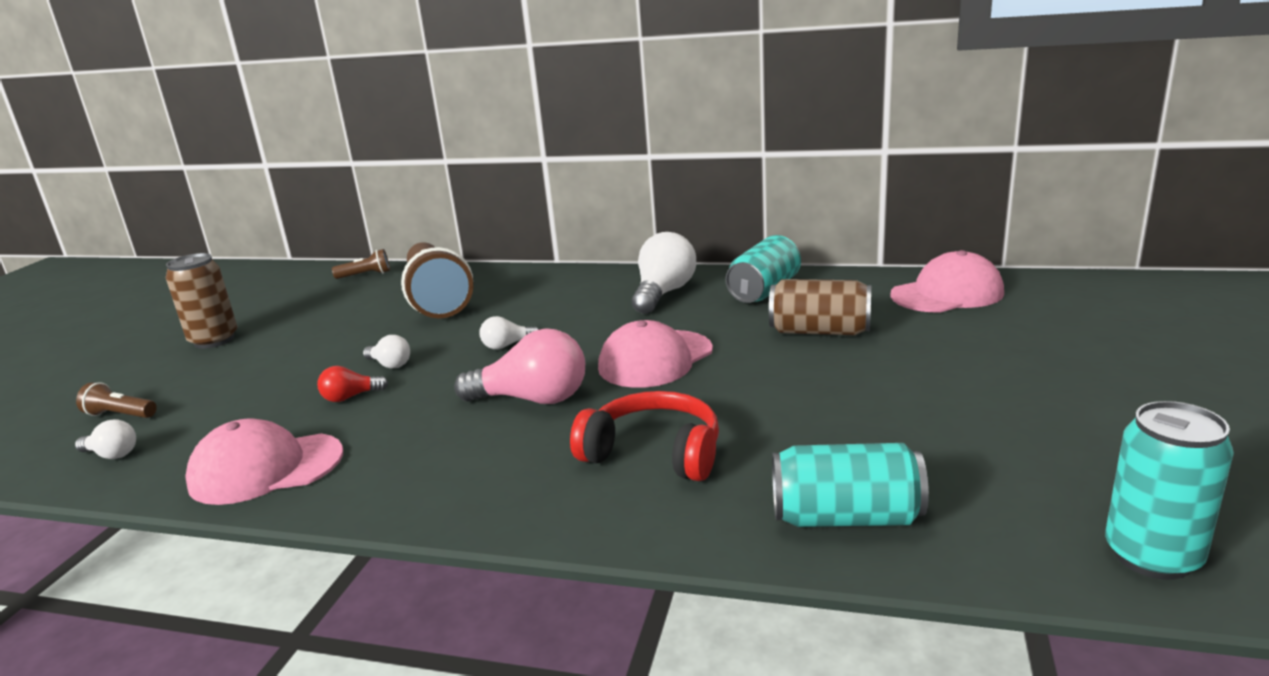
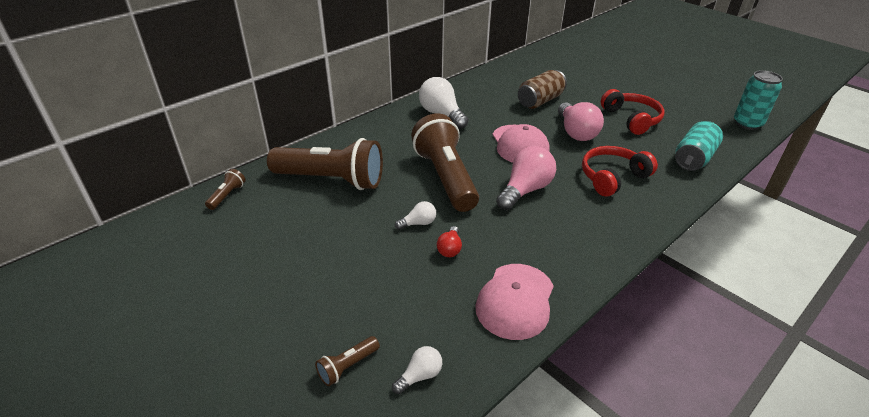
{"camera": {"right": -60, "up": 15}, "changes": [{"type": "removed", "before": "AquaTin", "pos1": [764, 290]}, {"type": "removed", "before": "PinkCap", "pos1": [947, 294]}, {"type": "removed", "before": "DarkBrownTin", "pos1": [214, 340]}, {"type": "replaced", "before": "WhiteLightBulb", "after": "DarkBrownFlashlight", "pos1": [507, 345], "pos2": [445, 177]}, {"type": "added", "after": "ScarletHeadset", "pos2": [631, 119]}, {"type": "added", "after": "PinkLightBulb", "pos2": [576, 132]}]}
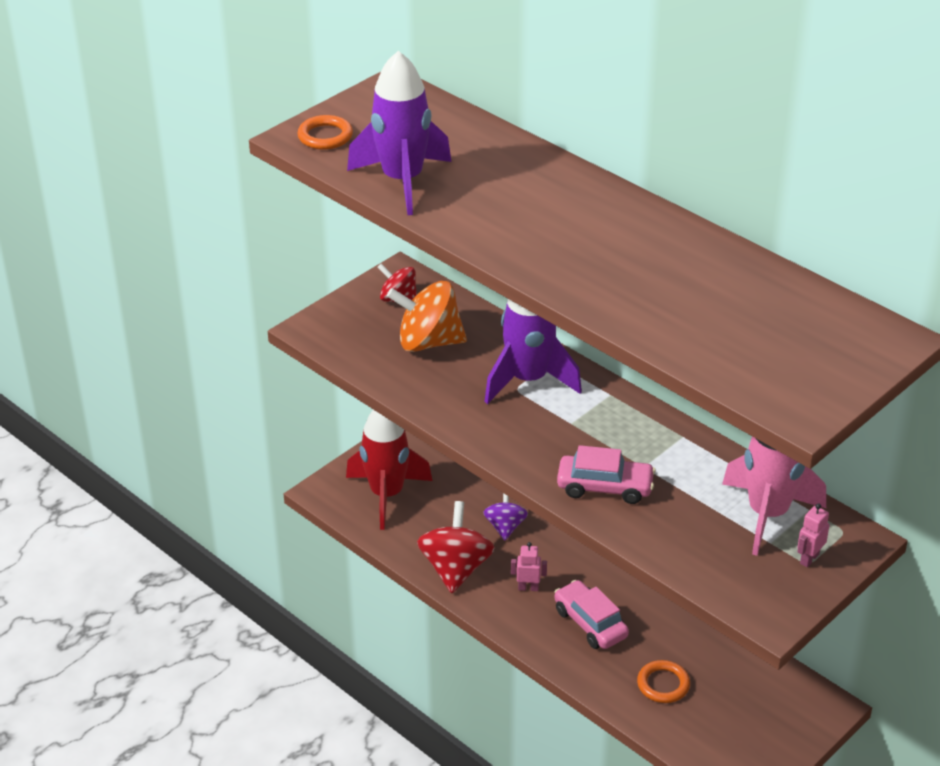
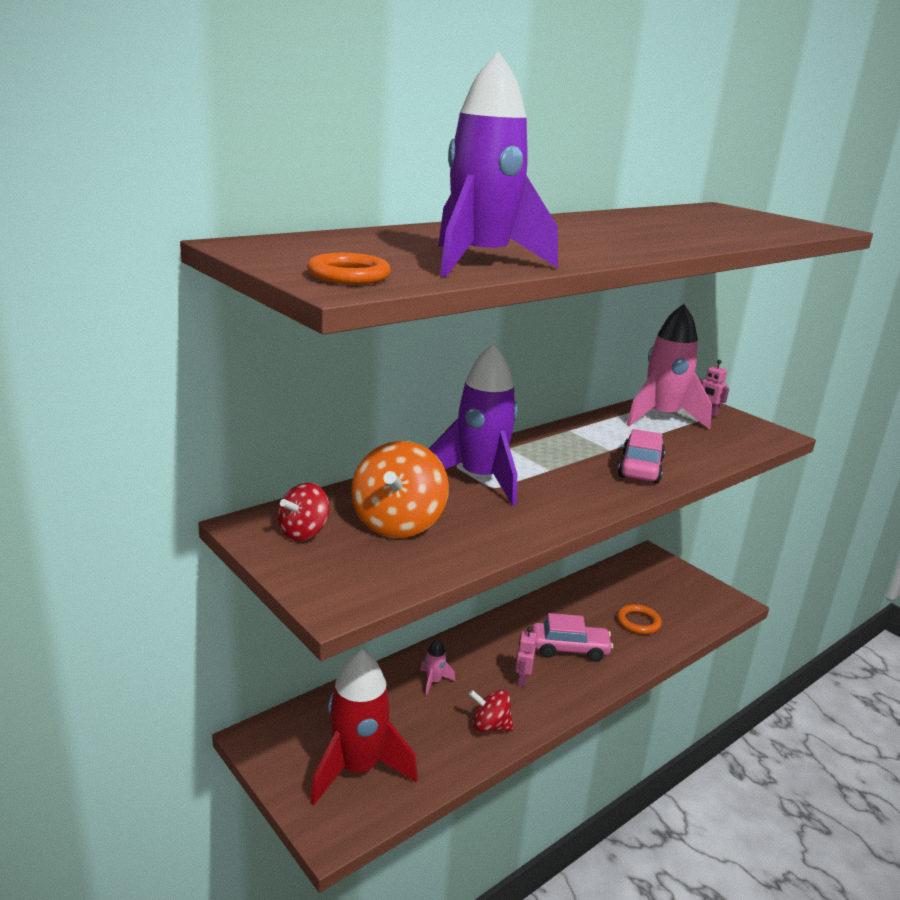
{"camera": {"right": -85, "up": -15}, "changes": [{"type": "replaced", "before": "VioletSpinningTop", "after": "PinkRocket", "pos1": [505, 527], "pos2": [434, 681]}, {"type": "resized", "before": "ScarletSpinningTop", "pos1": [456, 569], "pos2": [490, 726], "scale": 0.59}, {"type": "turned", "before": "PinkToyCar", "pos1": [590, 623], "pos2": [569, 649], "turn": -150}]}
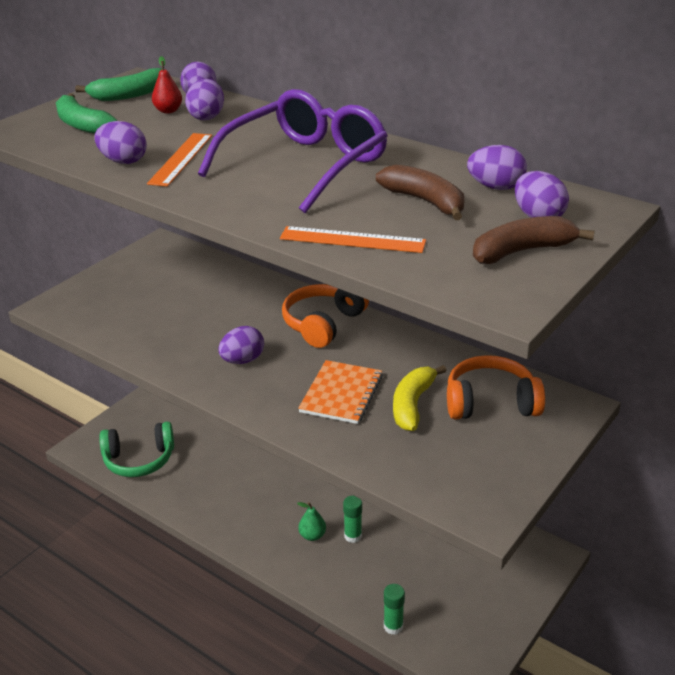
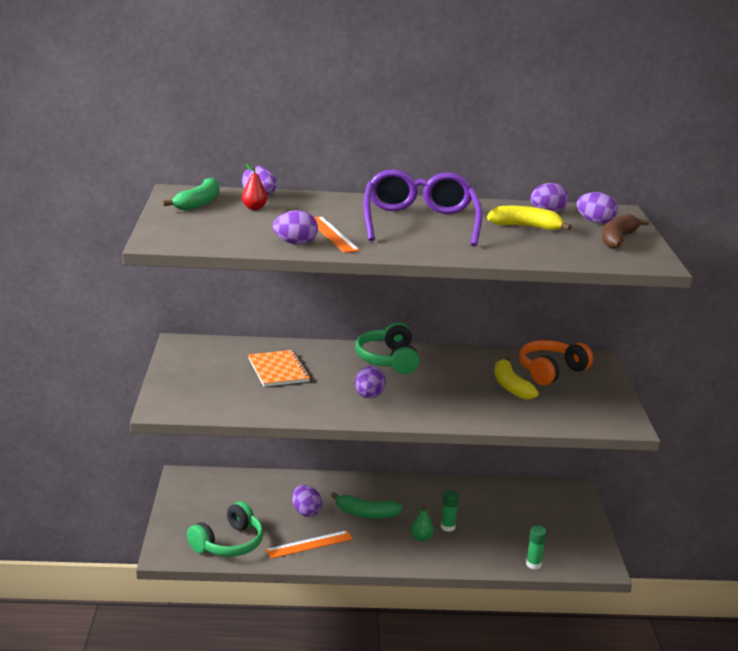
{"camera": {"right": -40, "up": -10}, "changes": [{"type": "moved", "before": "VioletToyEgg", "pos1": [207, 117], "pos2": [306, 512]}, {"type": "moved", "before": "LeafGreenBanana", "pos1": [82, 125], "pos2": [366, 514]}, {"type": "recoloured", "before": "DarkBrownBanana", "after": "GoldenBanana", "pos1": [425, 201], "pos2": [526, 227]}, {"type": "moved", "before": "OrangeRuler", "pos1": [352, 240], "pos2": [309, 544]}, {"type": "recoloured", "before": "OrangeHeadset", "after": "LeafGreenHeadset", "pos1": [323, 324], "pos2": [388, 360]}, {"type": "moved", "before": "OrangeNotepad", "pos1": [341, 393], "pos2": [278, 370]}]}
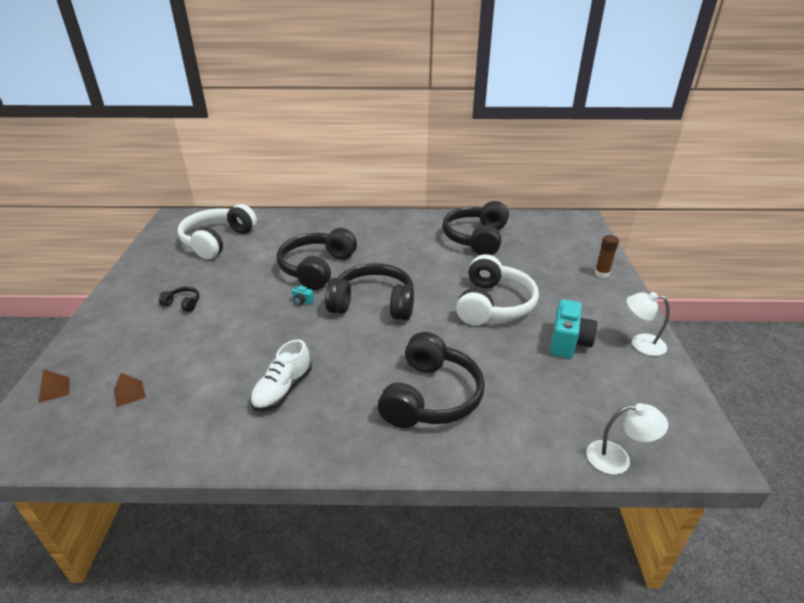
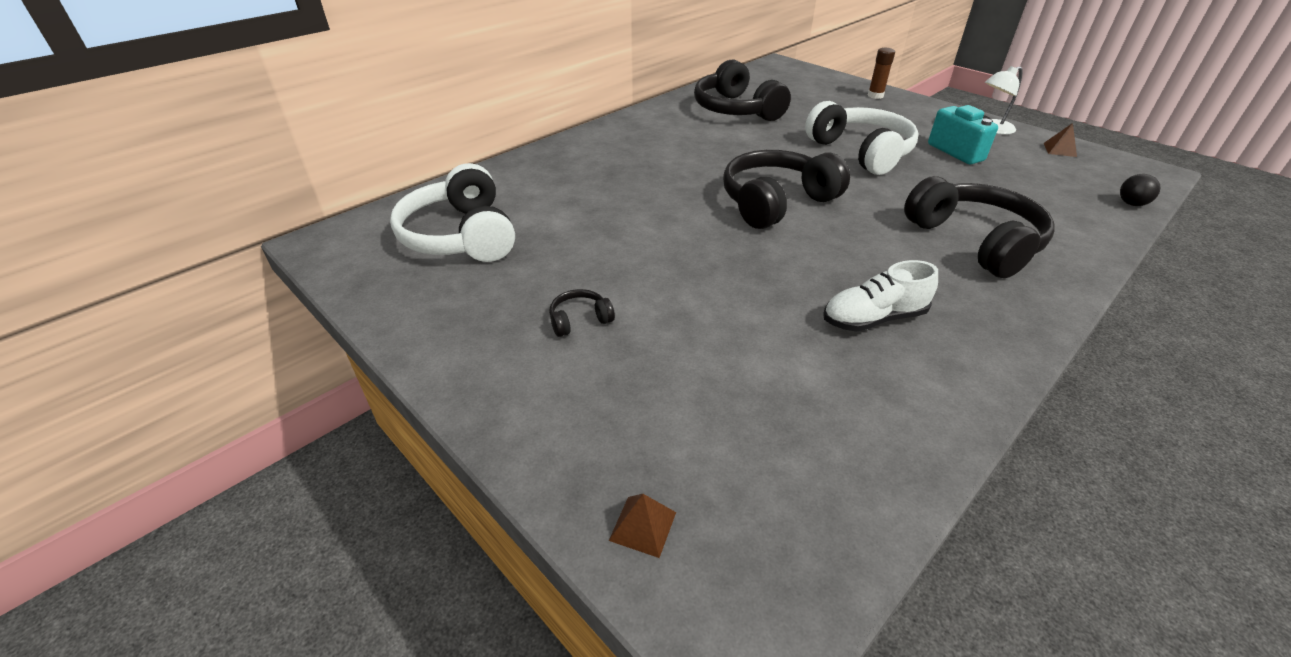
{"camera": {"right": -45, "up": 5}, "changes": [{"type": "removed", "before": "JetBlackHeadset", "pos1": [317, 268]}, {"type": "removed", "before": "AquaPhotoCamera", "pos1": [302, 302]}, {"type": "turned", "before": "WhiteShoe", "pos1": [282, 390], "pos2": [873, 318], "turn": 90}, {"type": "moved", "before": "DarkBrownPyramid", "pos1": [129, 393], "pos2": [1059, 149]}, {"type": "replaced", "before": "WhiteReadingLamp", "after": "JetBlackSphere", "pos1": [617, 458], "pos2": [1131, 204]}]}
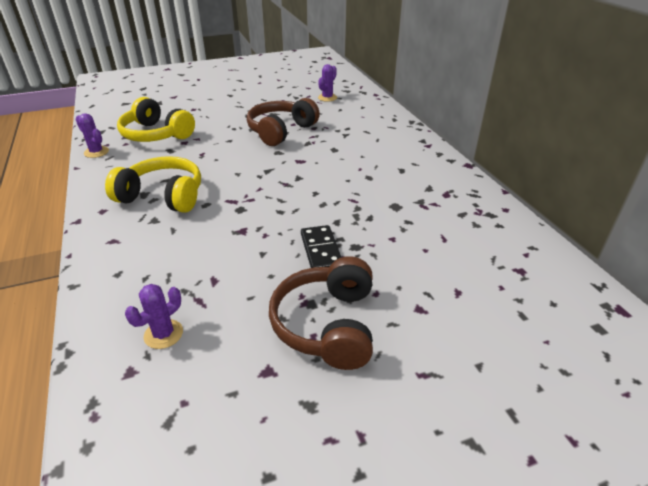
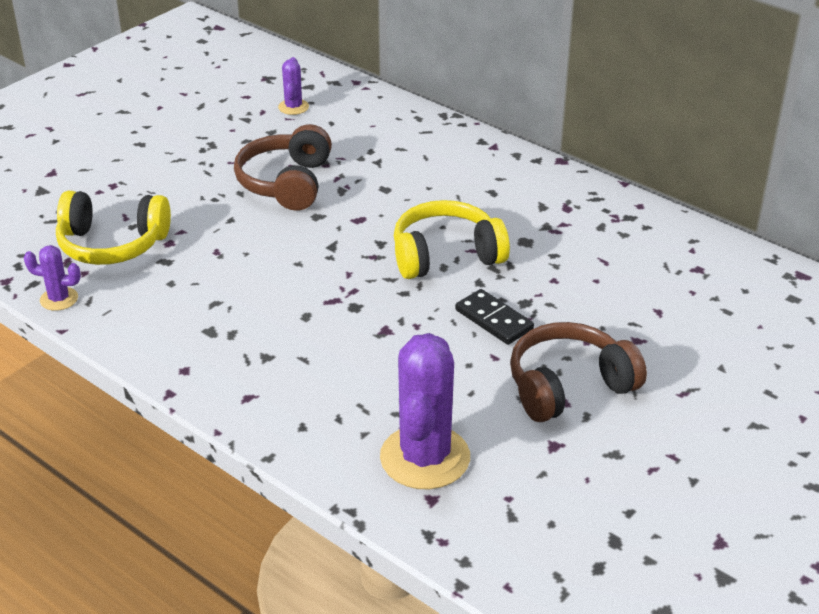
{"camera": {"right": -30, "up": 0}, "changes": [{"type": "moved", "before": "GoldenHeadset", "pos1": [163, 196], "pos2": [446, 255]}, {"type": "turned", "before": "DarkBrownHeadset", "pos1": [327, 324], "pos2": [569, 386], "turn": 90}, {"type": "resized", "before": "VioletPricklyPlant", "pos1": [163, 334], "pos2": [425, 457], "scale": 2.09}]}
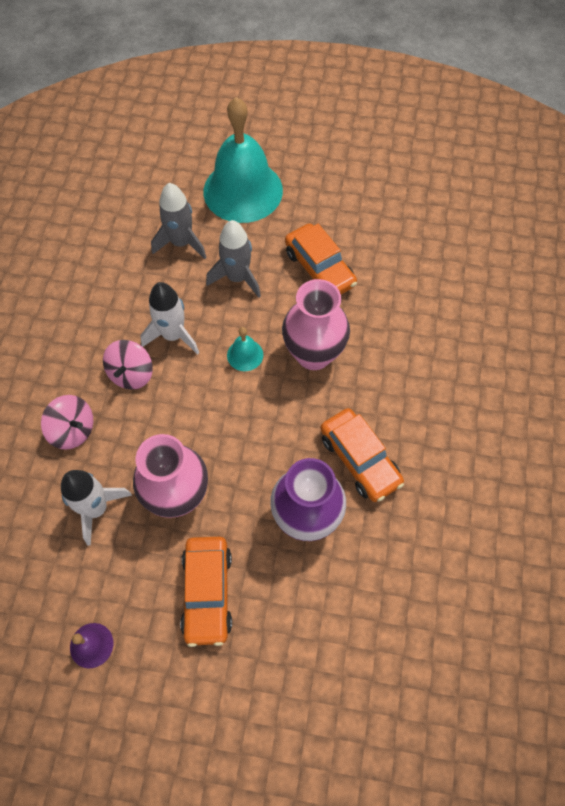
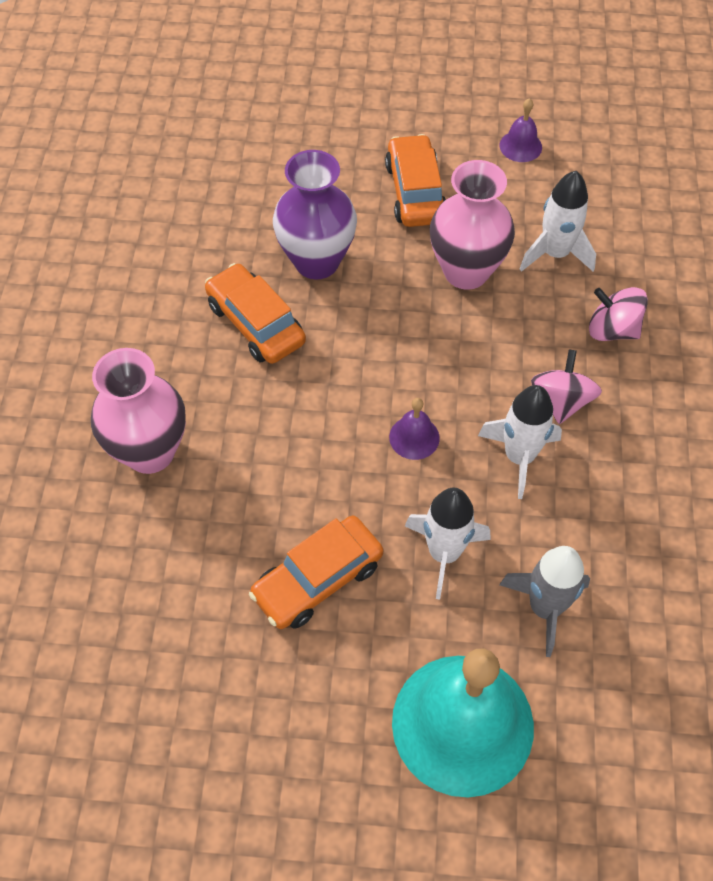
{"camera": {"right": 175, "up": -5}, "changes": [{"type": "recoloured", "before": "GreyRocket", "after": "WhiteRocket", "pos1": [237, 278], "pos2": [444, 553]}, {"type": "turned", "before": "OrangeToyCar", "pos1": [319, 268], "pos2": [318, 579], "turn": -90}, {"type": "moved", "before": "PinkFlowerVase", "pos1": [313, 354], "pos2": [150, 452]}, {"type": "recoloured", "before": "AquaSchoolBell", "after": "VioletSchoolBell", "pos1": [245, 355], "pos2": [414, 437]}]}
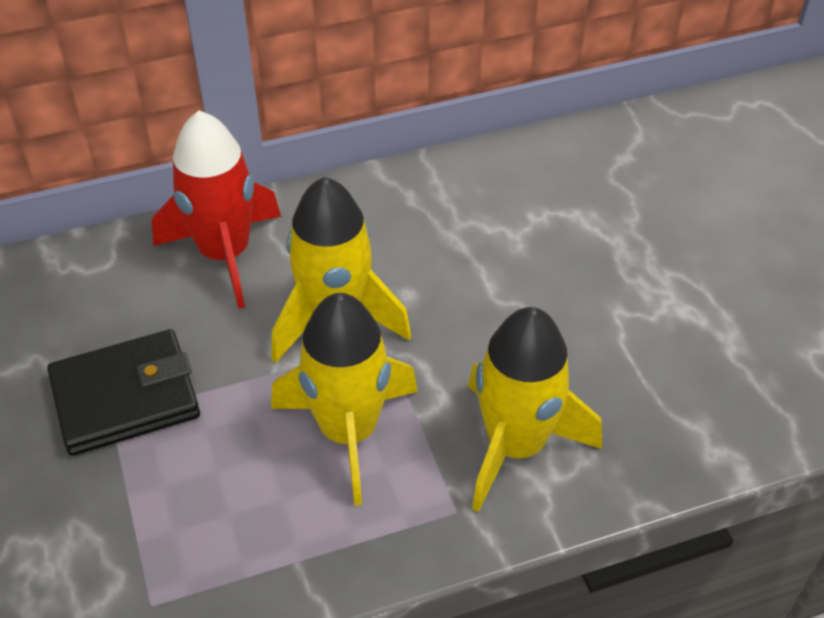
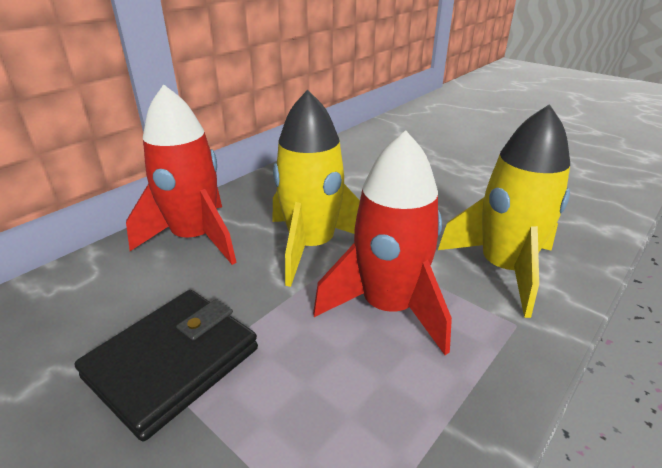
{"camera": {"right": -30, "up": -15}, "changes": [{"type": "recoloured", "before": "GoldenRocket", "after": "ScarletRocket", "pos1": [348, 431], "pos2": [388, 307]}]}
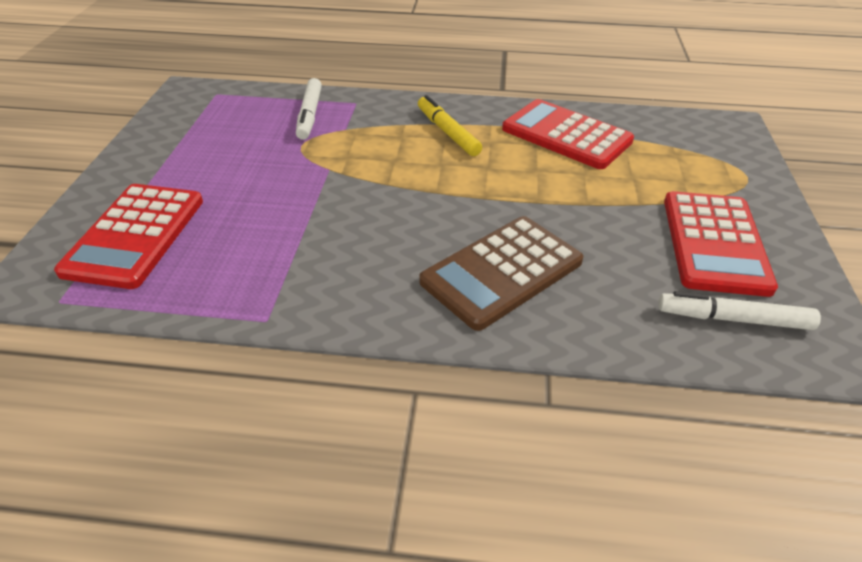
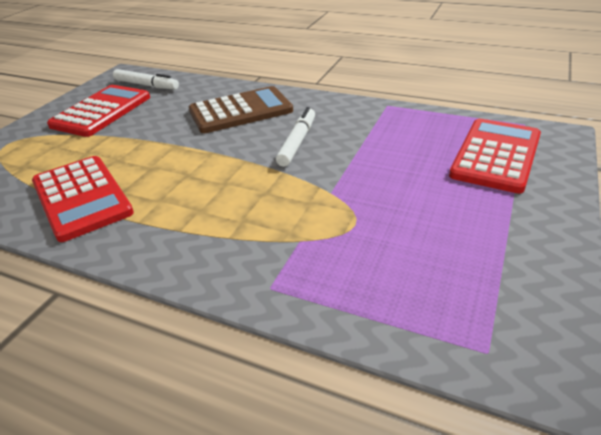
{"camera": {"right": -160, "up": -5}, "changes": [{"type": "moved", "before": "WhiteMarker", "pos1": [310, 115], "pos2": [297, 142]}, {"type": "removed", "before": "GoldenMarker", "pos1": [447, 132]}]}
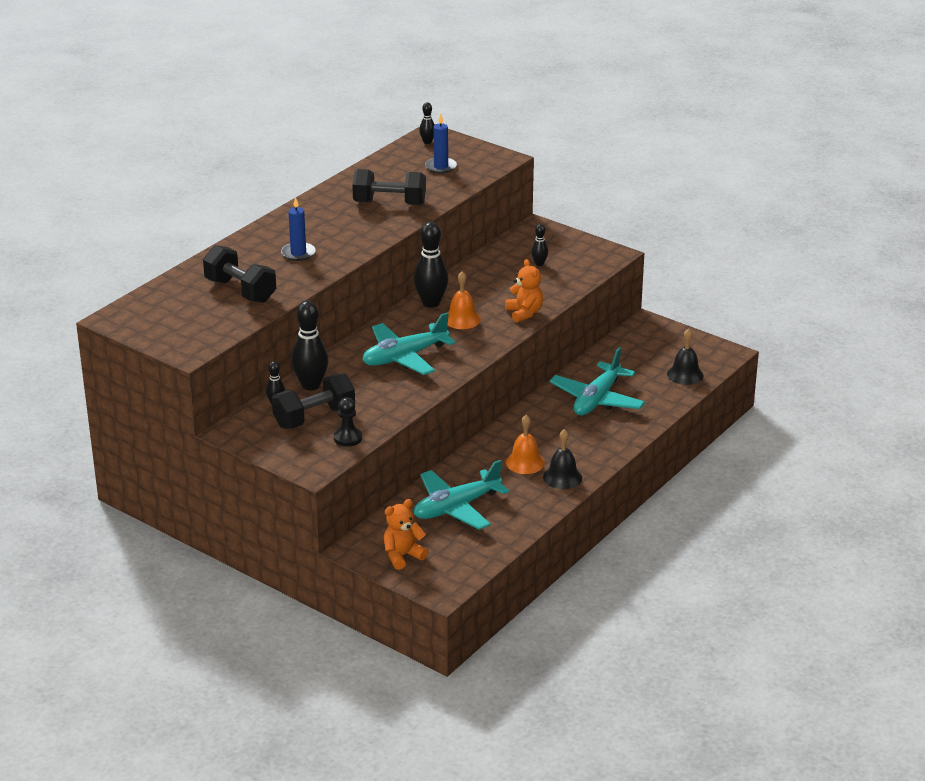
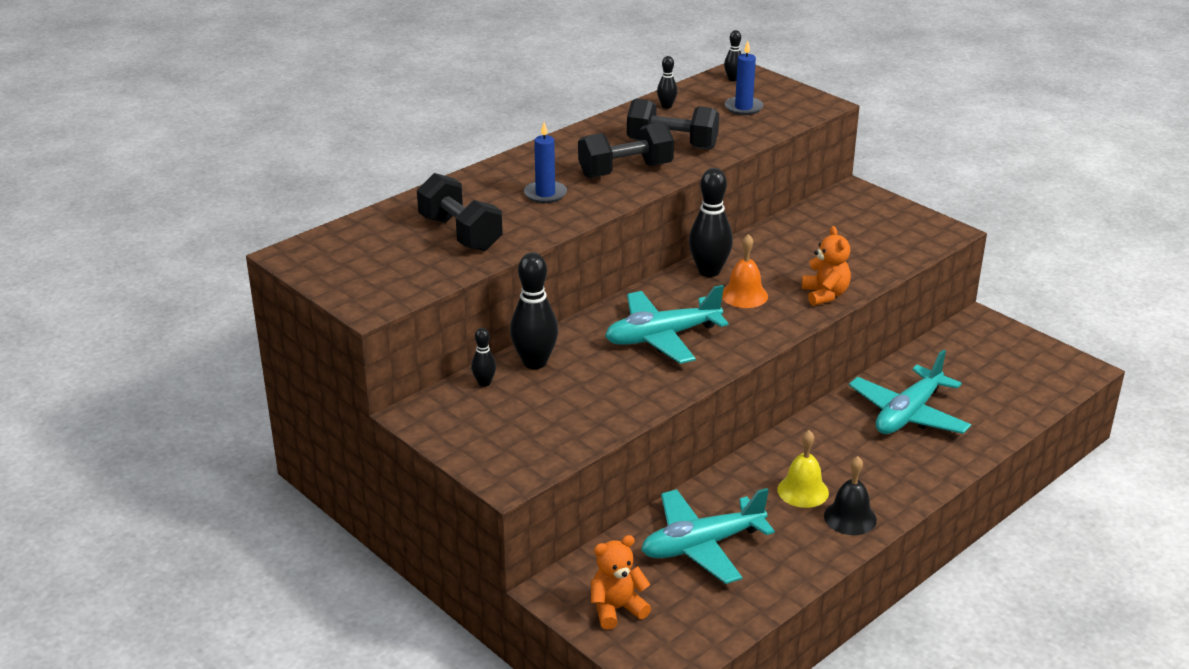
{"camera": {"right": 10, "up": 0}, "changes": [{"type": "moved", "before": "JetBlackSkittle", "pos1": [539, 264], "pos2": [666, 106]}, {"type": "removed", "before": "JetBlackSchoolBell", "pos1": [685, 374]}, {"type": "moved", "before": "JetBlackFreeWeight", "pos1": [314, 418], "pos2": [625, 171]}, {"type": "removed", "before": "JetBlackPawn", "pos1": [348, 438]}, {"type": "recoloured", "before": "OrangeSchoolBell", "after": "GoldenSchoolBell", "pos1": [525, 462], "pos2": [803, 491]}]}
